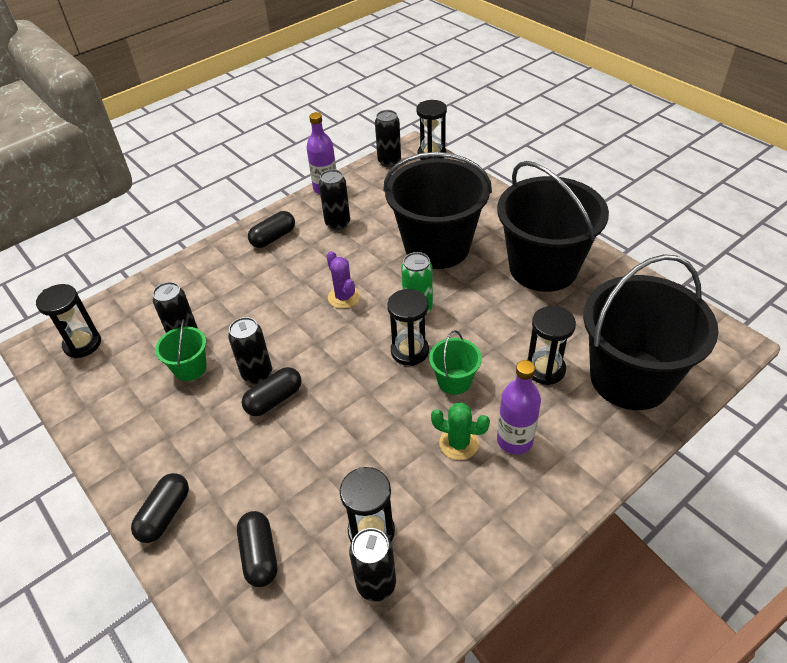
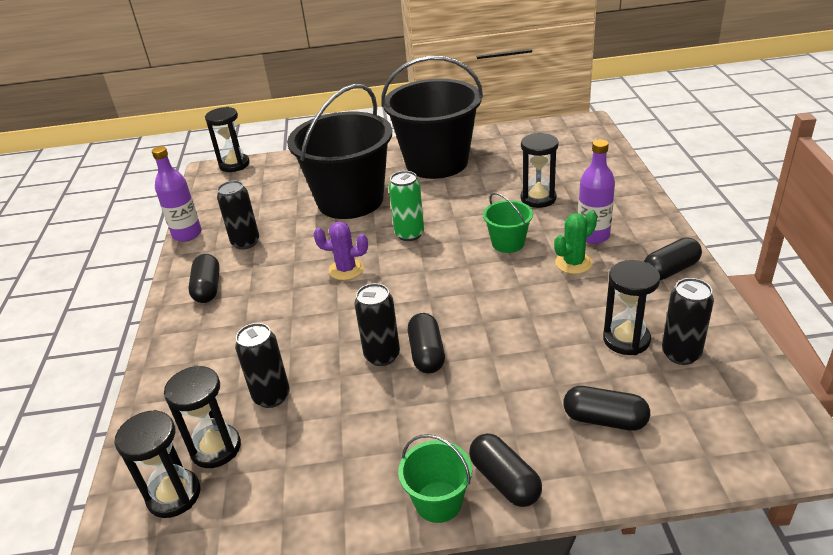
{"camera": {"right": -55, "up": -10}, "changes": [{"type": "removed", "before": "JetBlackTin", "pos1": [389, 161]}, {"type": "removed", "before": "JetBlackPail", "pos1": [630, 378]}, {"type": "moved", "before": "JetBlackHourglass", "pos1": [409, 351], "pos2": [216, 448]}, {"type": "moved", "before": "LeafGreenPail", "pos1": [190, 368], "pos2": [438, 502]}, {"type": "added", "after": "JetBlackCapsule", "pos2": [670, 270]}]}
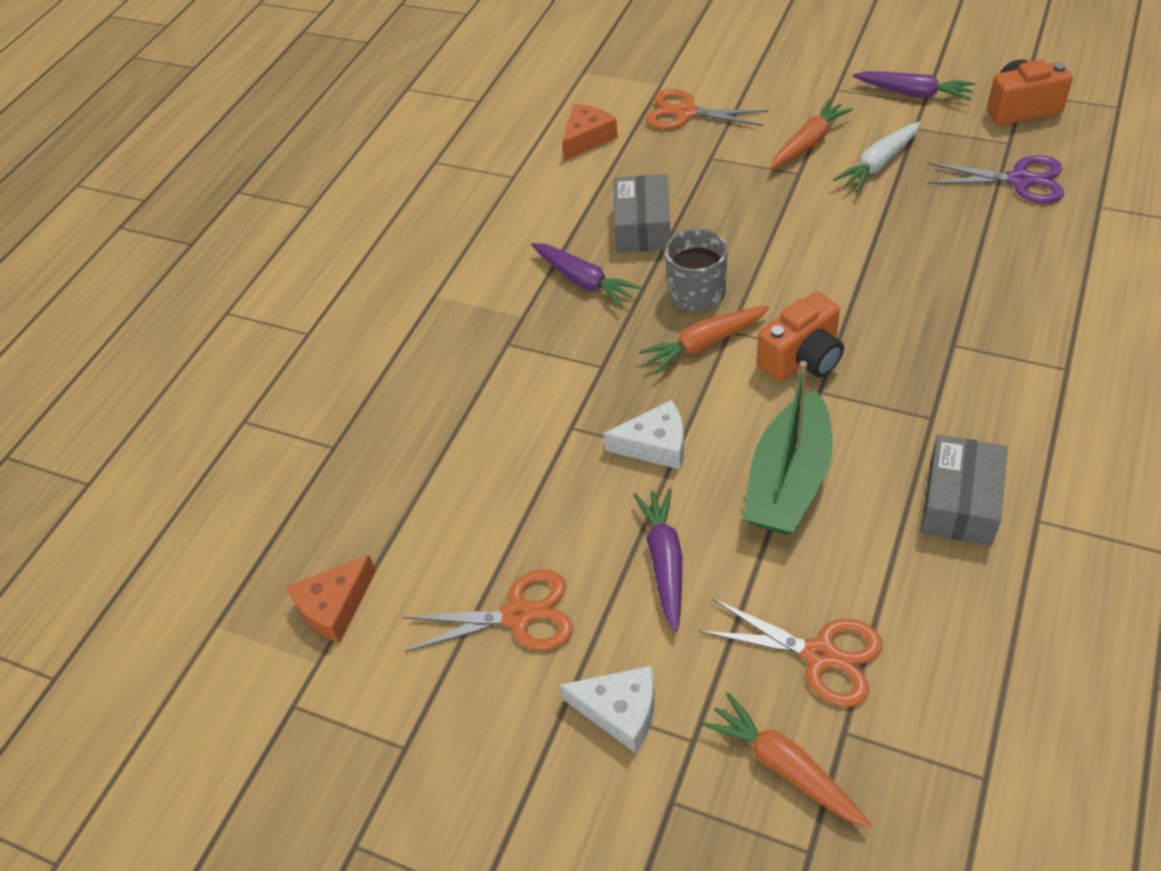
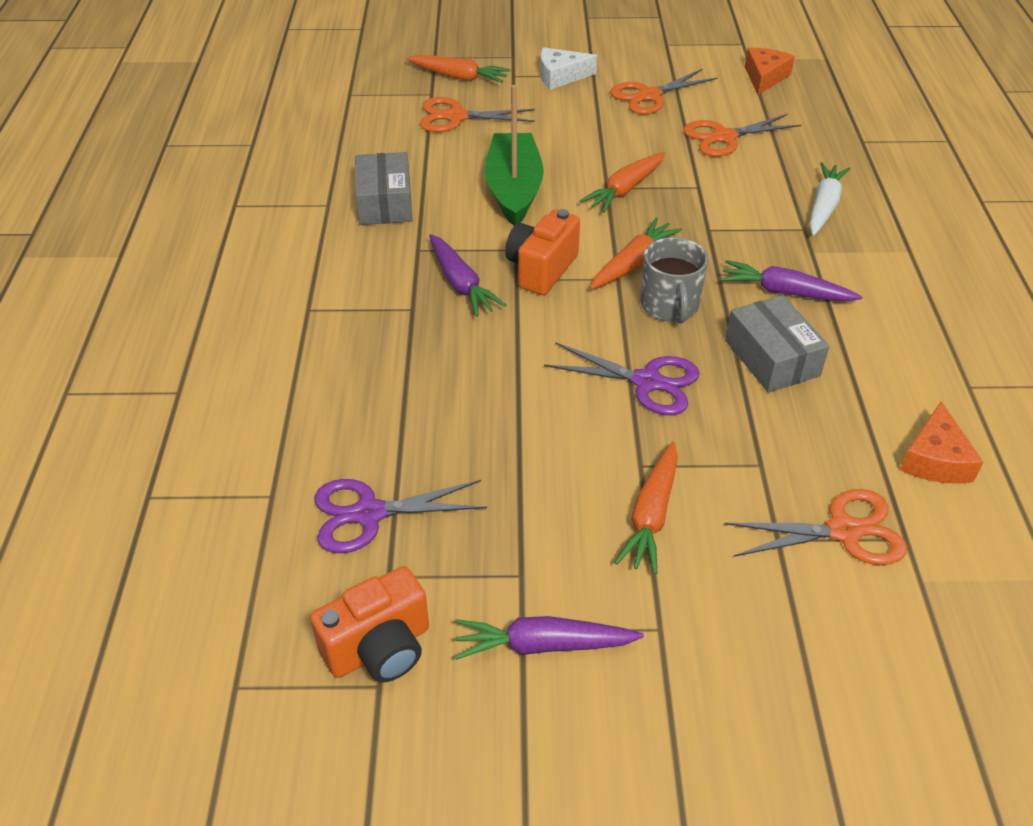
{"camera": {"right": 150, "up": -5}, "changes": [{"type": "moved", "before": "WhiteCarrot", "pos1": [878, 164], "pos2": [824, 206]}, {"type": "replaced", "before": "WhiteCheeseWedge", "after": "OrangeCarrot", "pos1": [655, 445], "pos2": [625, 189]}, {"type": "moved", "before": "VioletCarrot", "pos1": [665, 562], "pos2": [460, 283]}, {"type": "added", "after": "OrangePairOfScissors", "pos2": [724, 137]}, {"type": "added", "after": "VioletPairOfScissors", "pos2": [647, 382]}]}
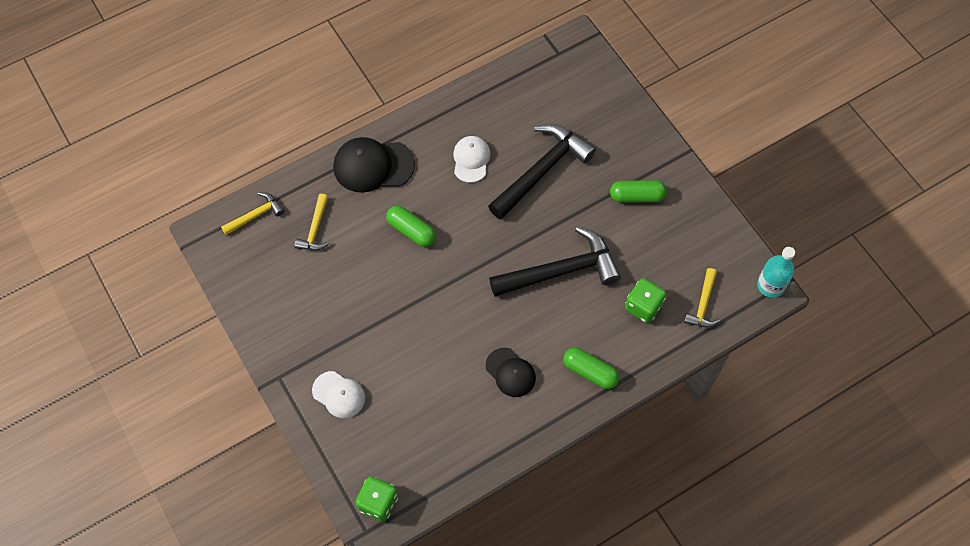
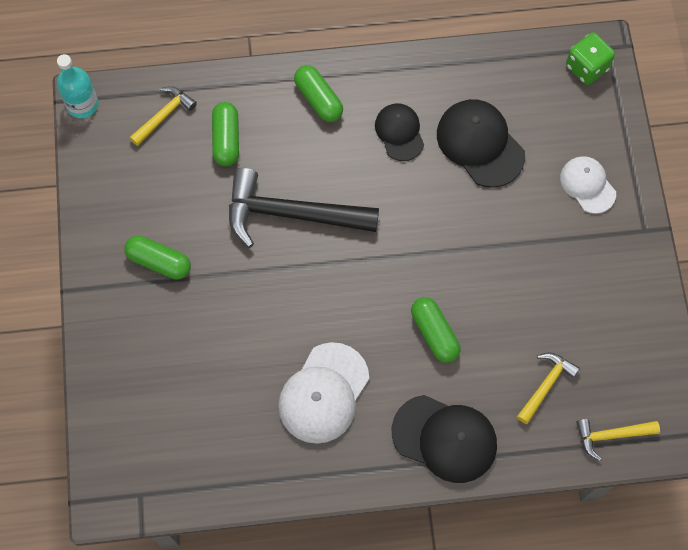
{"camera": {"right": -155, "up": 5}, "changes": [{"type": "removed", "before": "JetBlackHammer", "pos1": [542, 171]}, {"type": "resized", "before": "WhiteCap", "pos1": [471, 159], "pos2": [323, 393], "scale": 1.58}, {"type": "replaced", "before": "LeafGreenGameDie", "after": "LeafGreenCapsule", "pos1": [643, 307], "pos2": [226, 139]}, {"type": "added", "after": "JetBlackCap", "pos2": [480, 144]}]}
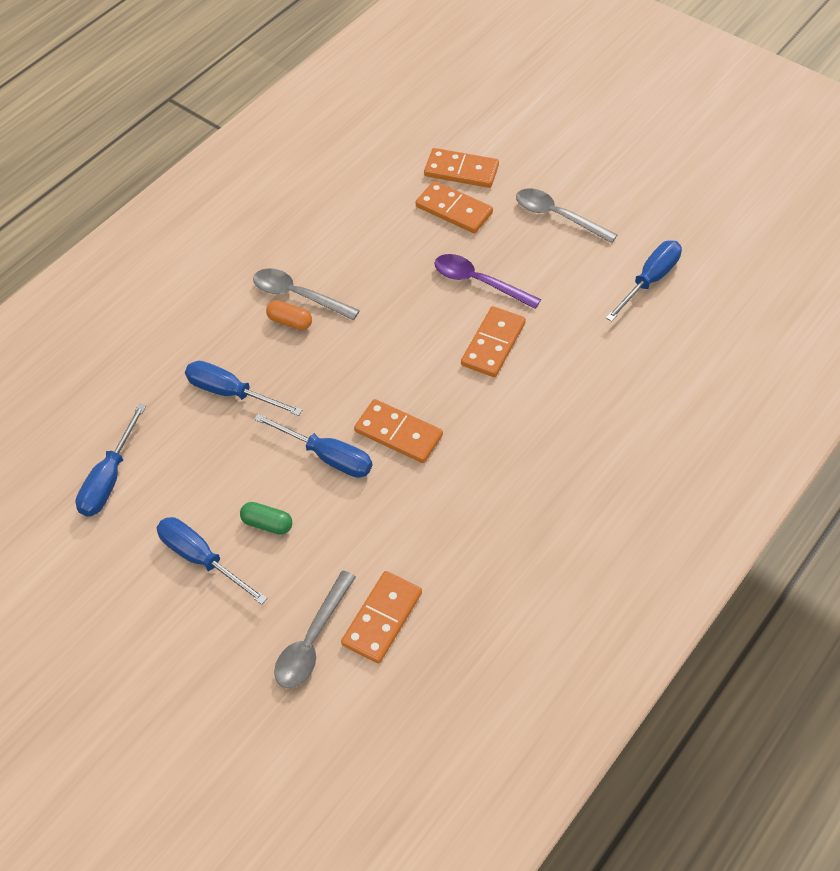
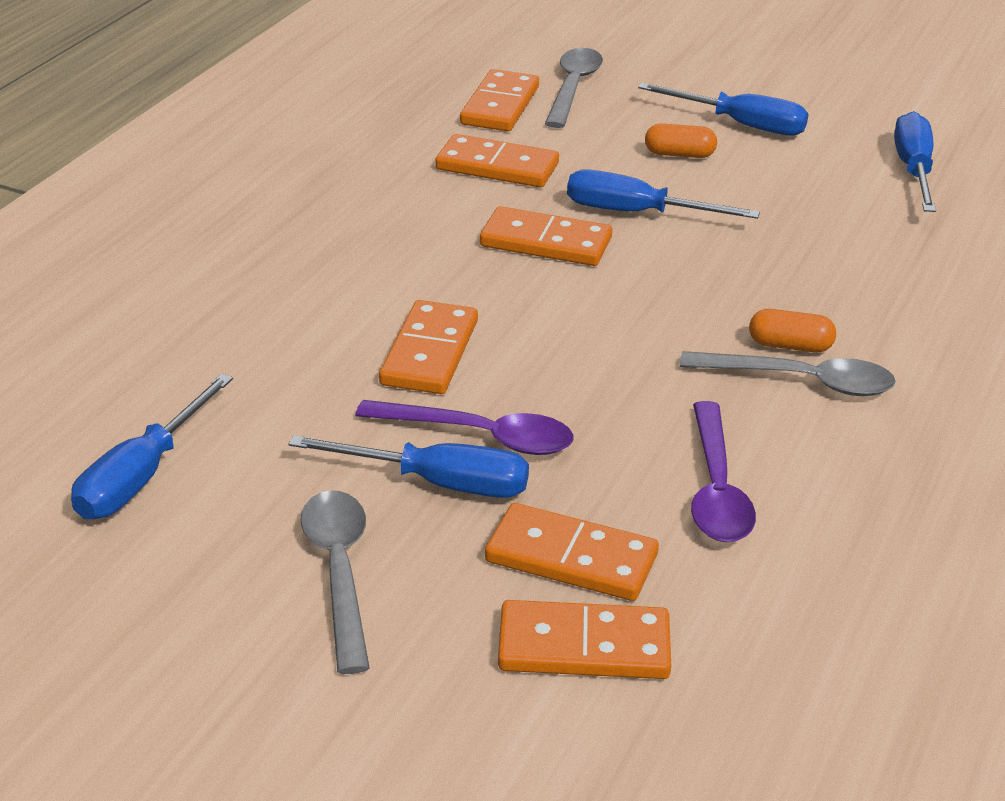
{"camera": {"right": 165, "up": -20}, "changes": [{"type": "turned", "before": "GreyTablespoon", "pos1": [557, 216], "pos2": [339, 572], "turn": -120}, {"type": "moved", "before": "RoyalBlueScrewdriver", "pos1": [231, 393], "pos2": [438, 483]}, {"type": "recoloured", "before": "LeafGreenCapsule", "after": "OrangeCapsule", "pos1": [267, 524], "pos2": [679, 154]}, {"type": "added", "after": "OrangeDominoTile", "pos2": [497, 167]}, {"type": "added", "after": "VioletTablespoon", "pos2": [716, 489]}]}
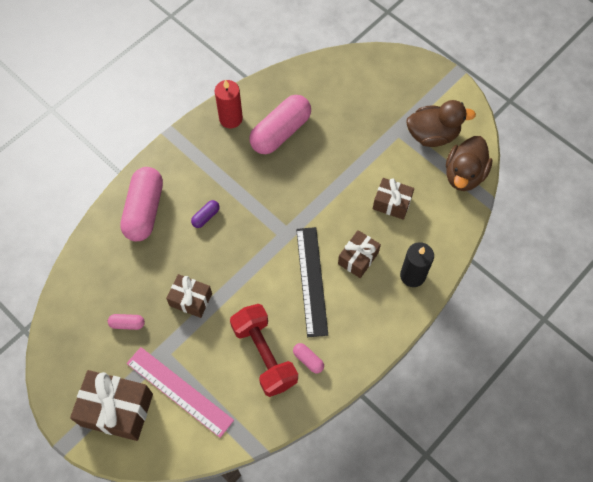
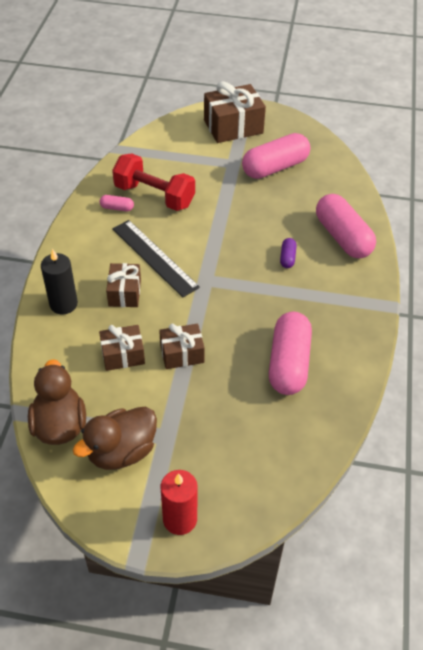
{"camera": {"right": 145, "up": -15}, "changes": [{"type": "moved", "before": "ScarletWaxCandle", "pos1": [230, 118], "pos2": [180, 519]}, {"type": "moved", "before": "DarkBrownWrappedGift", "pos1": [191, 299], "pos2": [182, 354]}, {"type": "resized", "before": "PinkCapsule", "pos1": [127, 324], "pos2": [275, 167], "scale": 2.29}, {"type": "removed", "before": "PinkRuler", "pos1": [179, 391]}]}
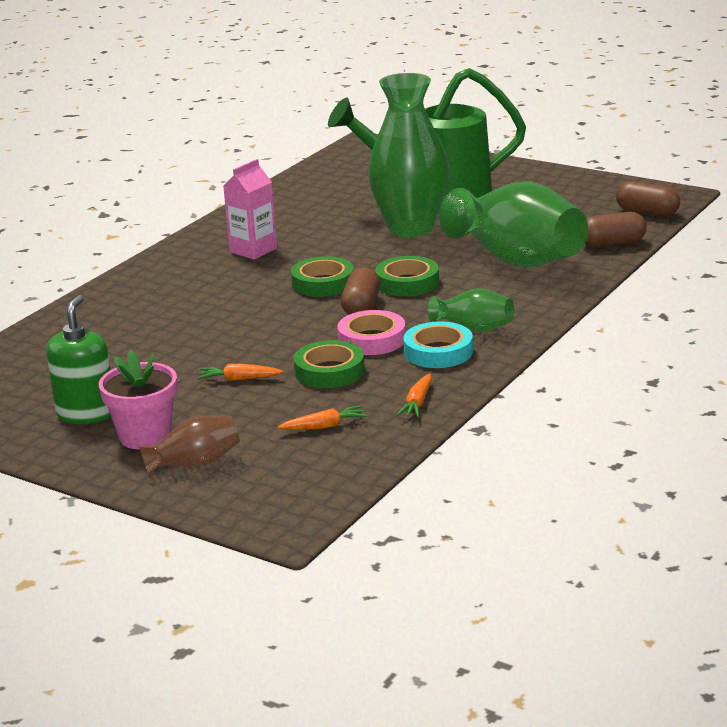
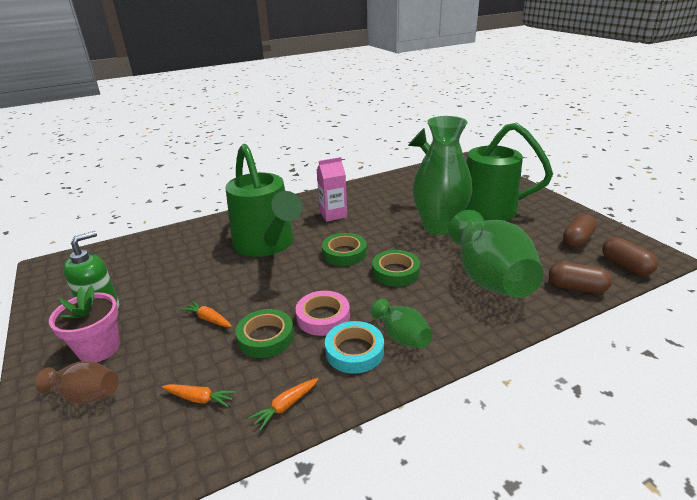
{"camera": {"right": 30, "up": 5}, "changes": [{"type": "moved", "before": "DarkBrownCapsule", "pos1": [361, 307], "pos2": [577, 240]}, {"type": "added", "after": "LeafGreenSprinklingCan", "pos2": [267, 245]}]}
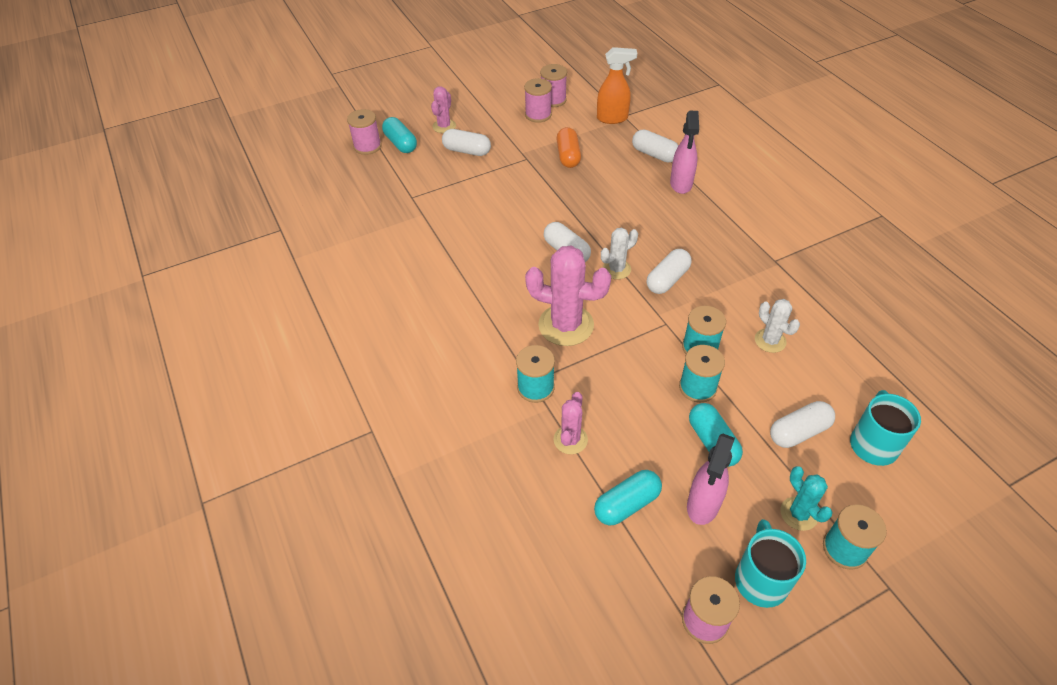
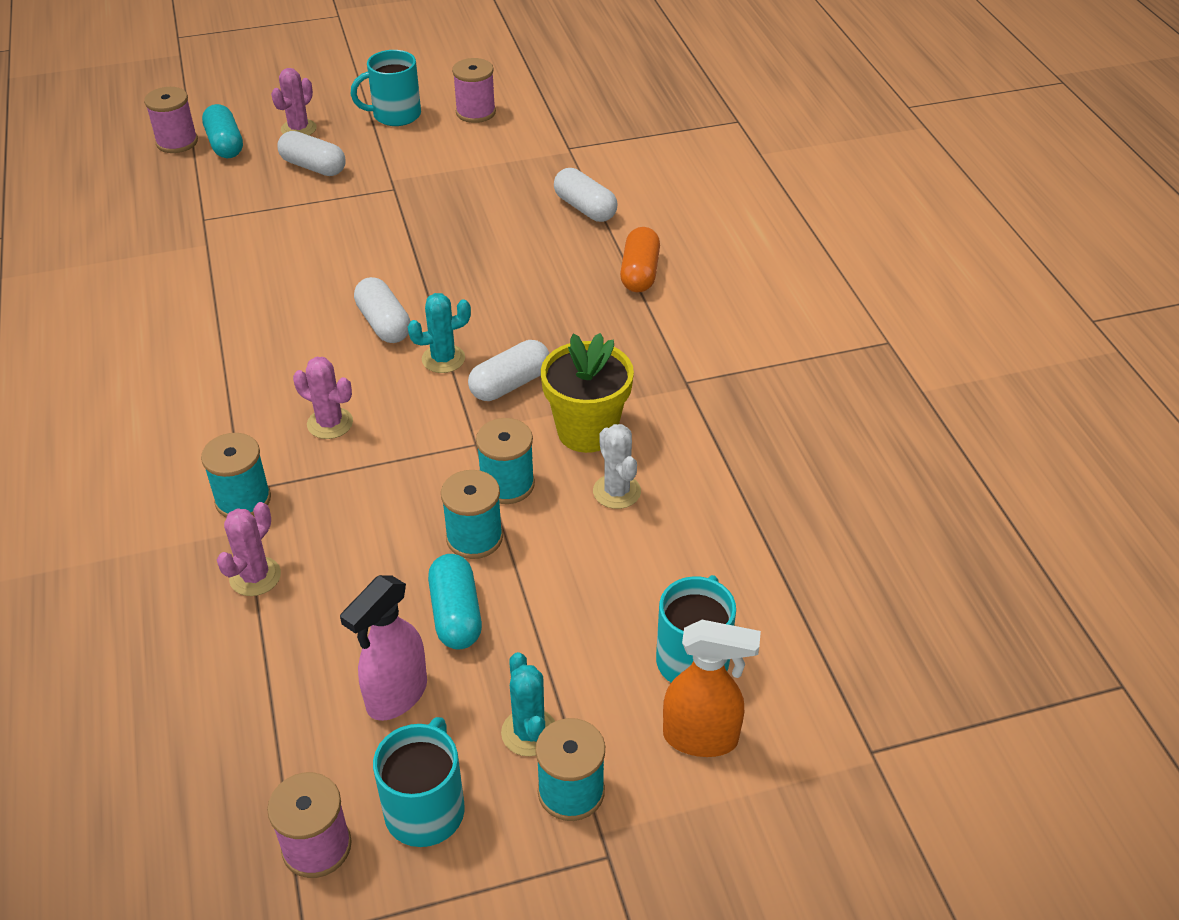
{"camera": {"right": 10, "up": -5}, "changes": [{"type": "moved", "before": "OrangeSprayer", "pos1": [612, 118], "pos2": [701, 738]}, {"type": "removed", "before": "PinkBobbin", "pos1": [538, 115]}, {"type": "removed", "before": "PinkSprayer", "pos1": [681, 184]}, {"type": "moved", "before": "OrangeCapsule", "pos1": [568, 156], "pos2": [639, 273]}, {"type": "recoloured", "before": "WhitePricklyPlant", "after": "AquaPricklyPlant", "pos1": [616, 269], "pos2": [443, 359]}, {"type": "resized", "before": "PinkPricklyPlant", "pos1": [566, 325], "pos2": [330, 423], "scale": 0.55}, {"type": "removed", "before": "WhiteCapsule", "pos1": [798, 432]}, {"type": "removed", "before": "AquaCapsule", "pos1": [626, 504]}, {"type": "added", "after": "AquaCoffeeMug", "pos2": [395, 115]}, {"type": "added", "after": "GoldenPottedPlant", "pos2": [587, 431]}]}
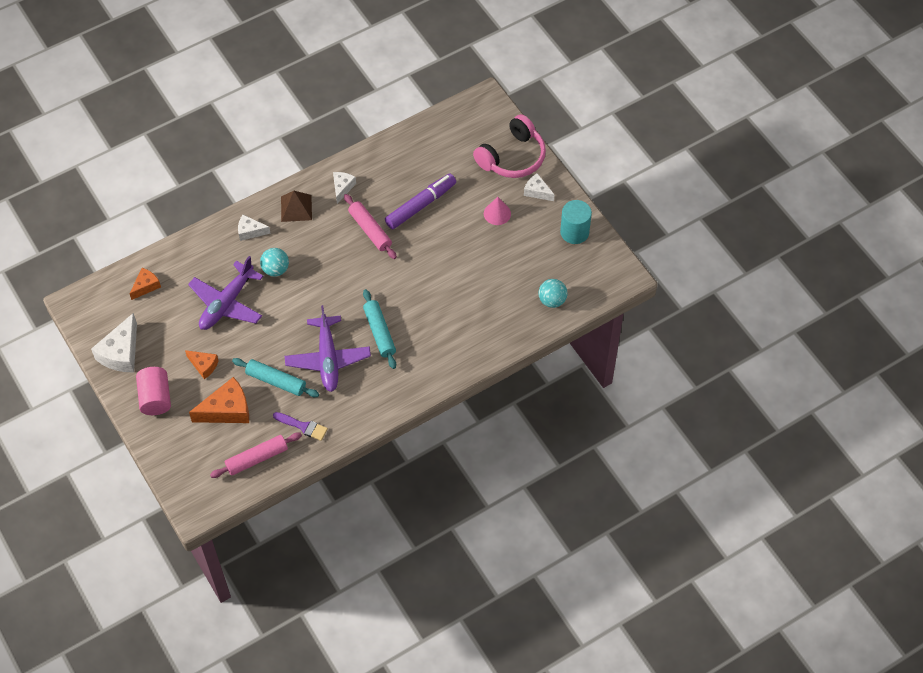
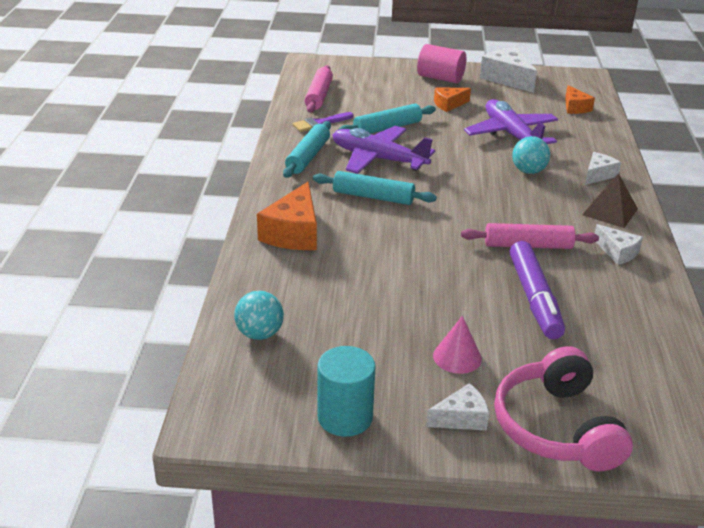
{"camera": {"right": 125, "up": -25}, "changes": [{"type": "moved", "before": "OrangeCheeseWedge", "pos1": [227, 410], "pos2": [293, 233]}, {"type": "added", "after": "AquaPastryRoller", "pos2": [308, 157]}]}
